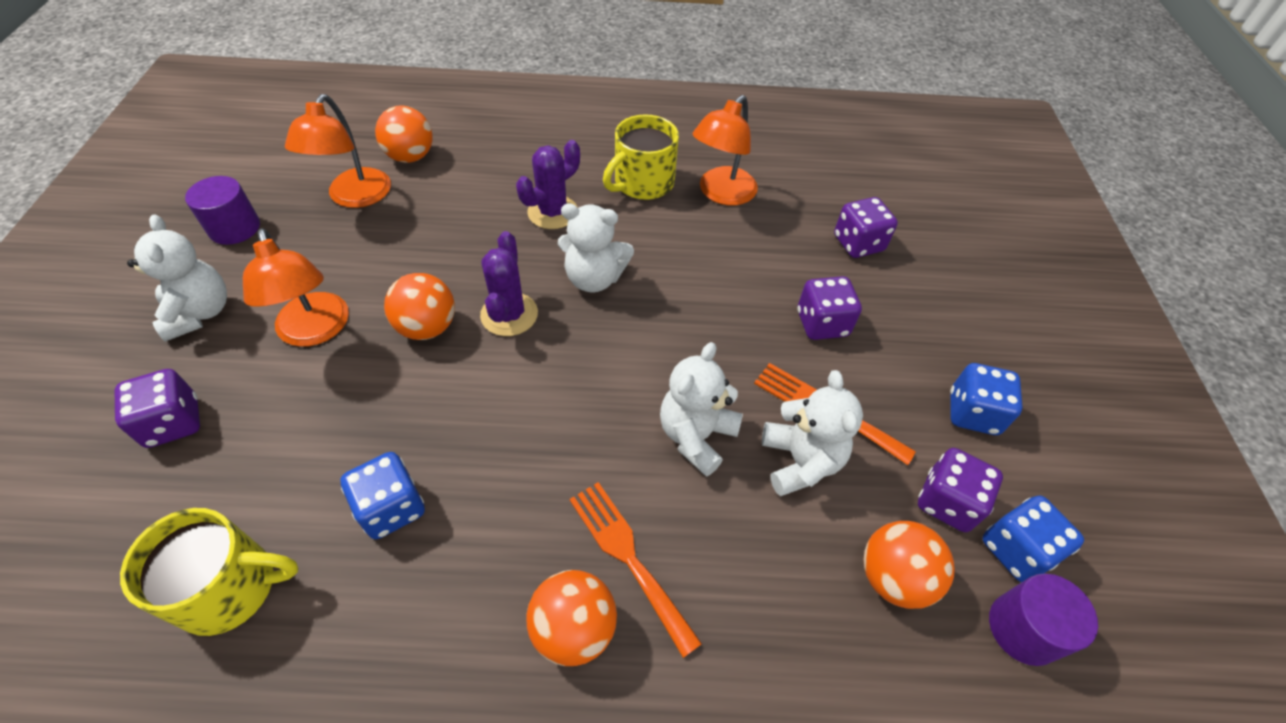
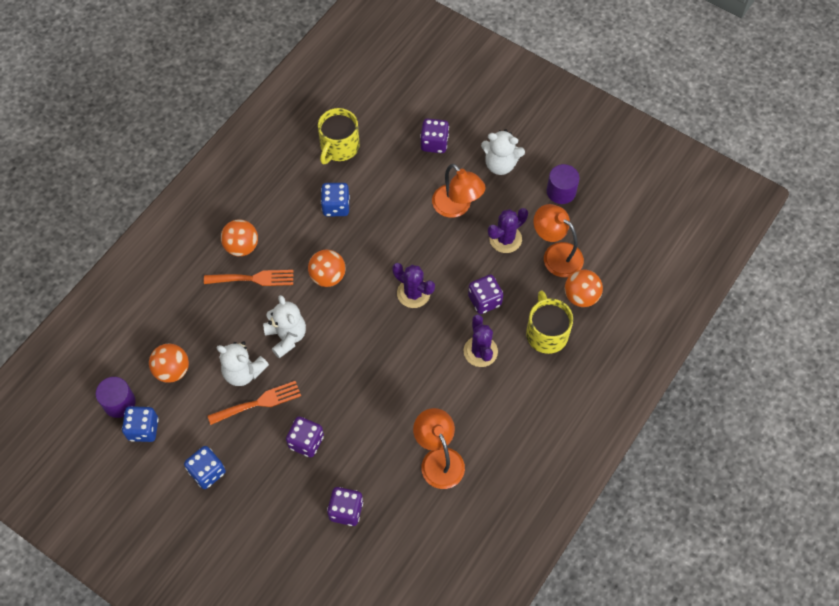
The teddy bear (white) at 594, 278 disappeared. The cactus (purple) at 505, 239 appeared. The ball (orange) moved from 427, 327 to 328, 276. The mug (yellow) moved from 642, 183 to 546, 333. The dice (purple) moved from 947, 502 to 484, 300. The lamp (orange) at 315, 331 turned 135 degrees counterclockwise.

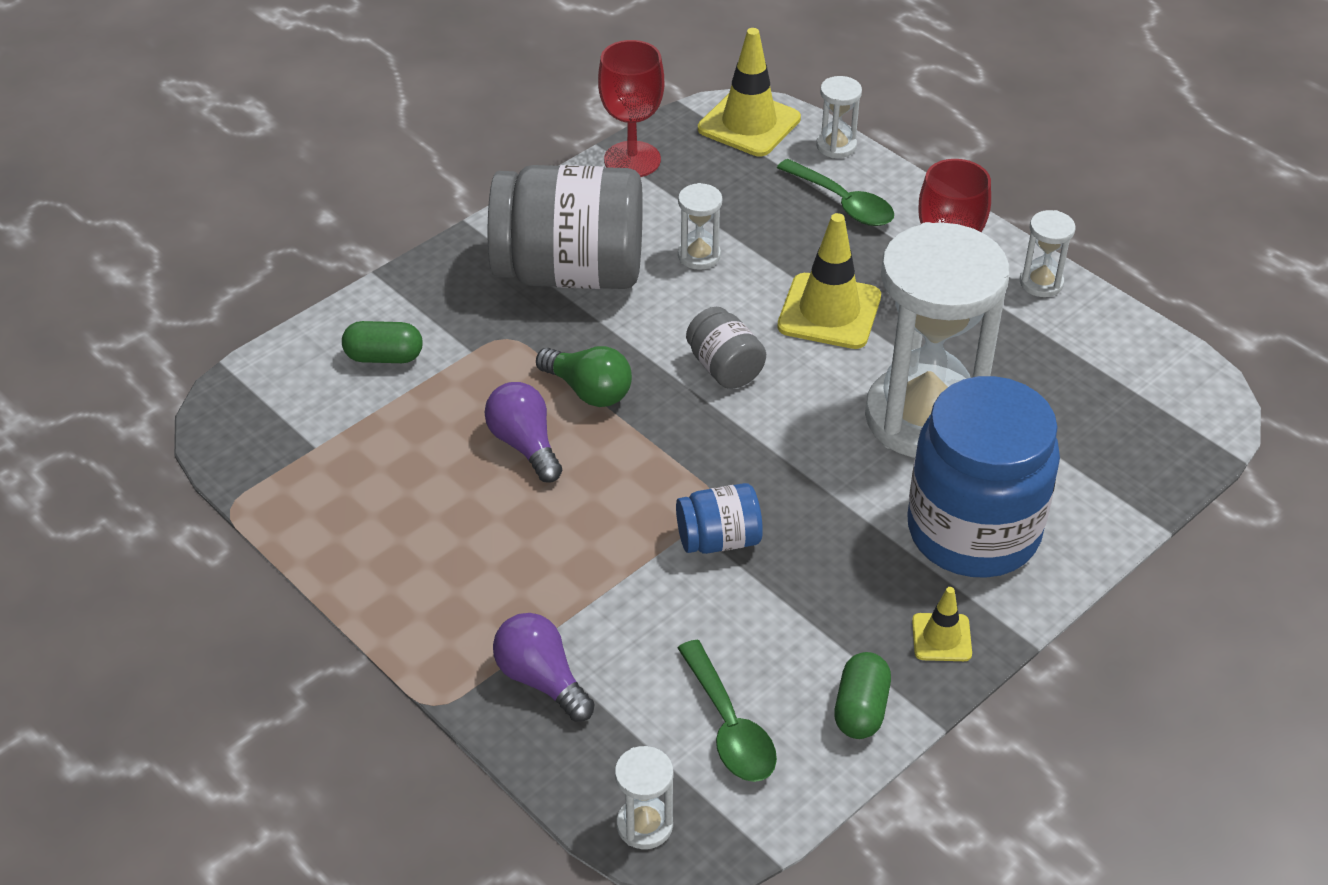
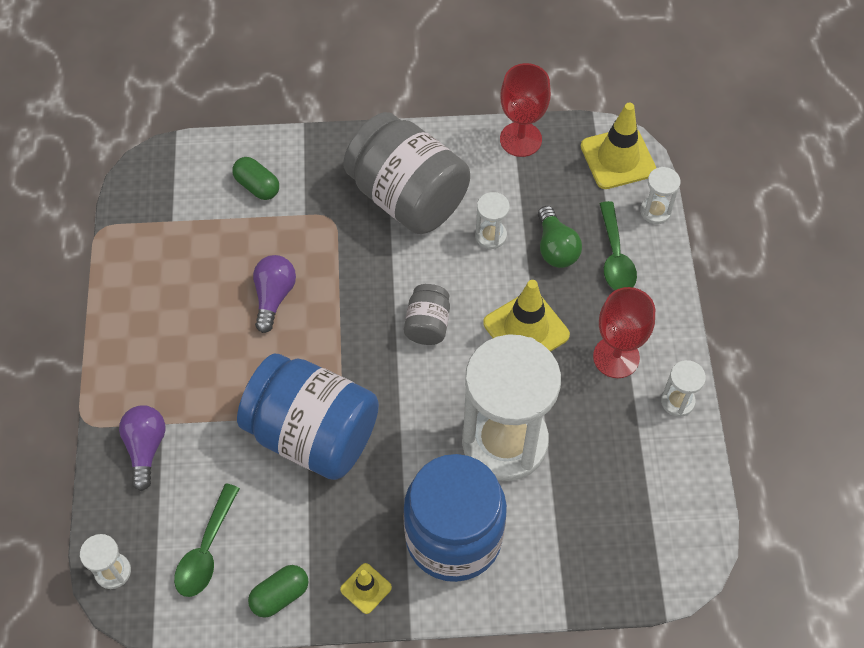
The light bulb (green) moved from 588, 391 to 555, 248. The jar (blue) at 719, 539 changed to 2.16 times the size.

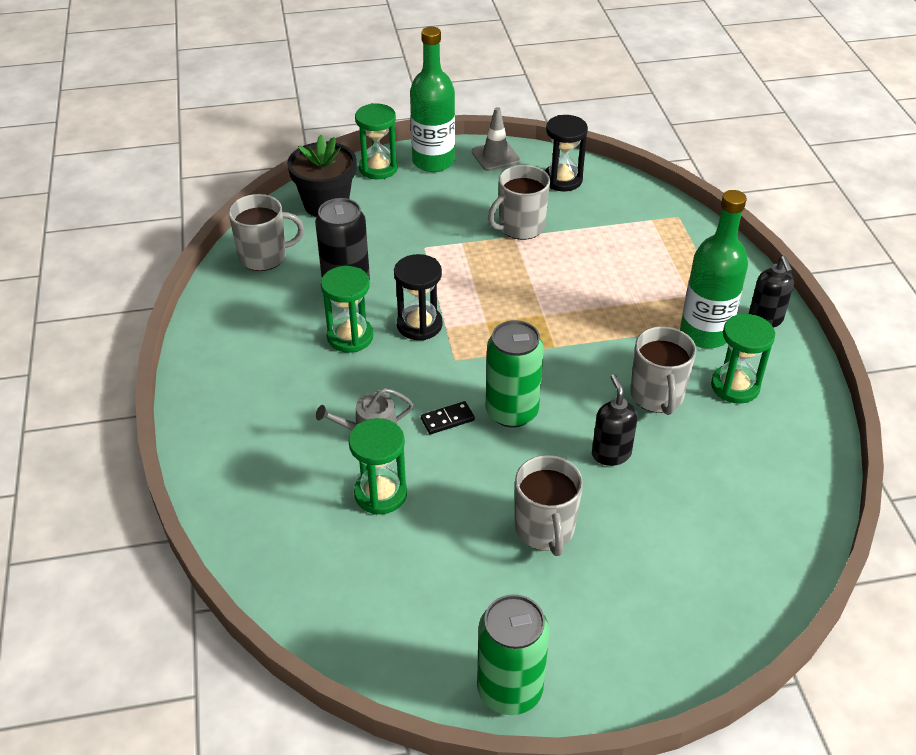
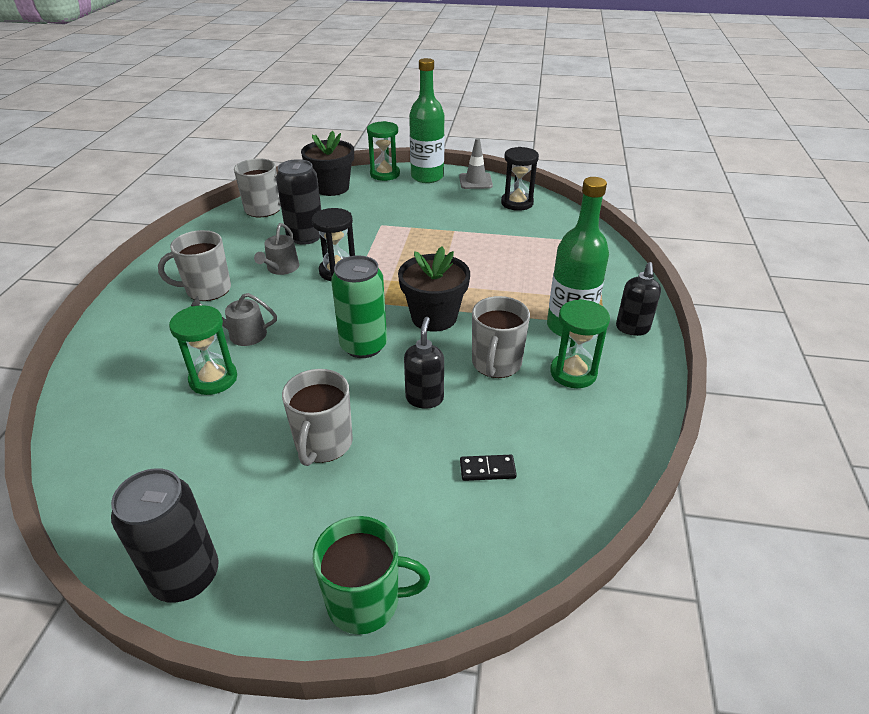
The mug (green) at 366, 601 appeared. The flower pot (black) at 434, 317 appeared. The domino (black) moved from 447, 419 to 487, 469. The mug (grey) moved from 520, 227 to 207, 290. The hourglass (green) at 350, 337 was replaced by the watering can (grey) at 281, 268. The can (green) at 509, 690 became the can (black) at 186, 576.

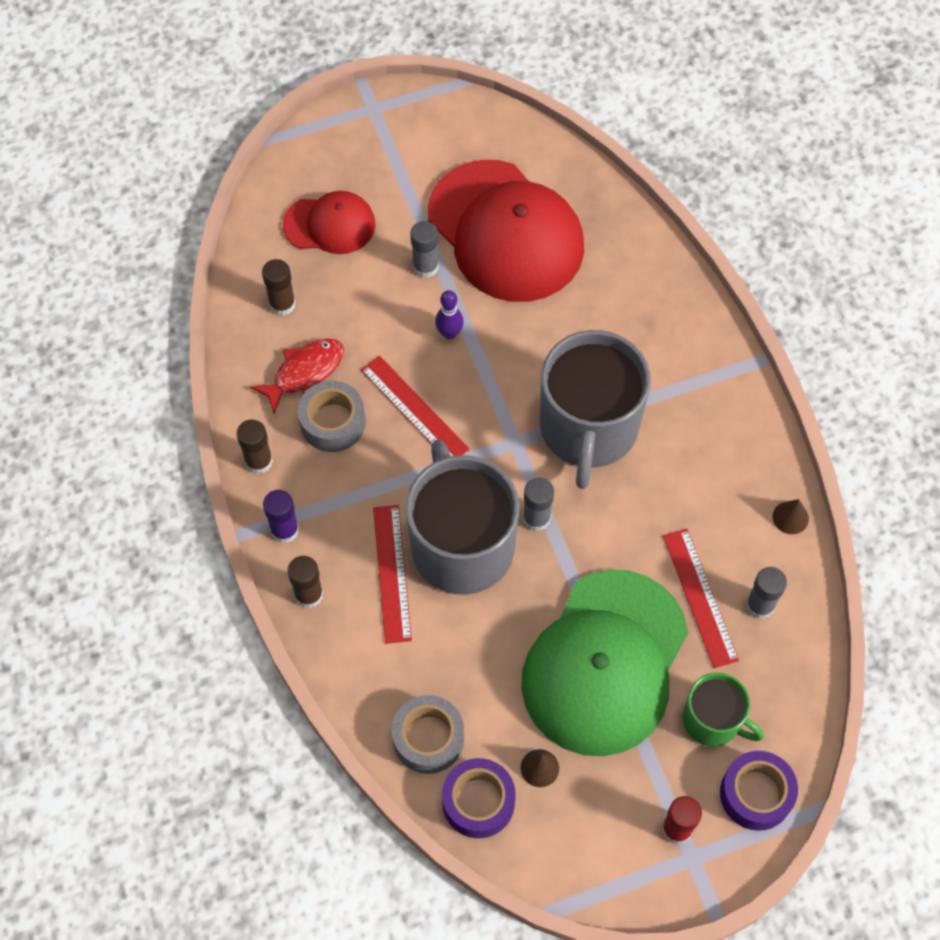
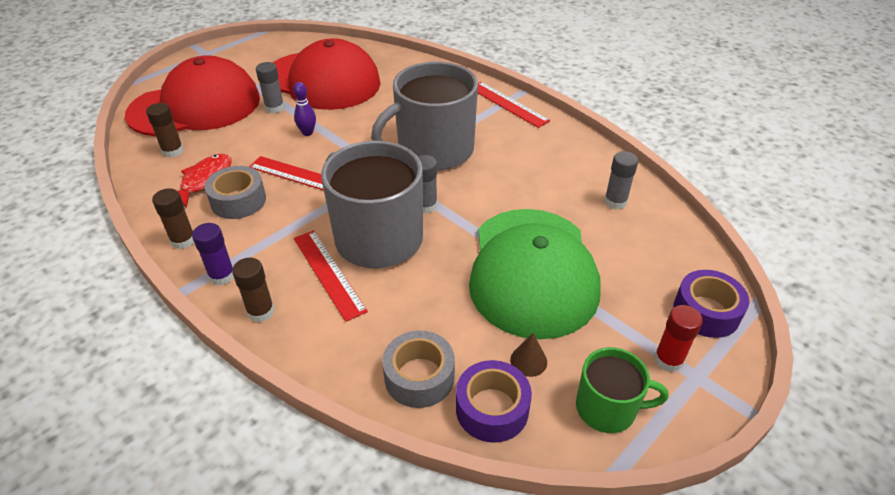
The cone (brown) at 790, 517 disappeared. The ruler (red) moved from 700, 597 to 508, 104. The mug (green) moved from 713, 720 to 607, 408. The mug (grey) at 588, 429 turned 75 degrees clockwise. The cap (red) at 329, 225 changed to 1.89 times the size.

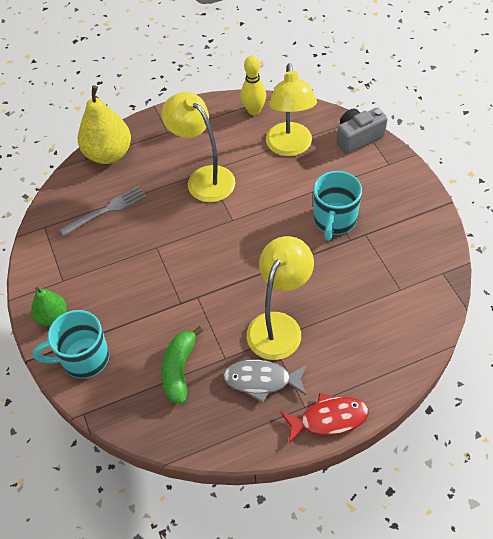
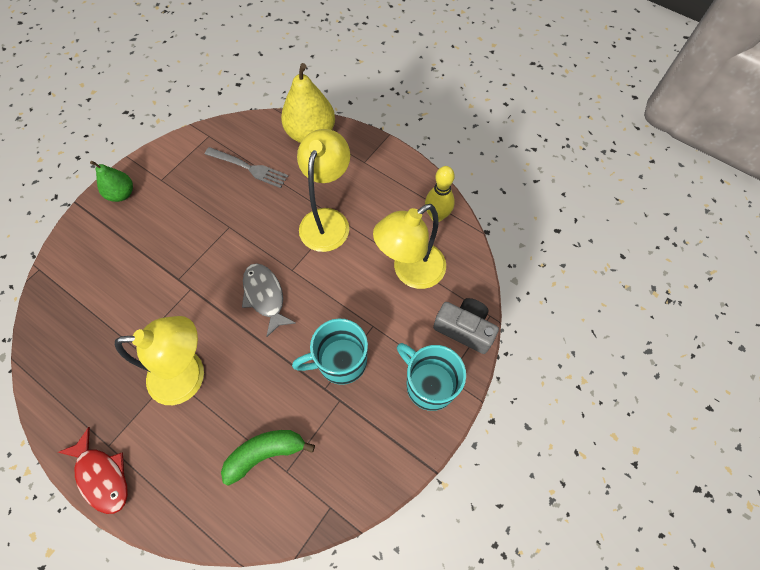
The mug (turquoise) moved from 84, 358 to 429, 384. The banana (green) moved from 179, 369 to 265, 453. The fish (grey) moved from 261, 380 to 265, 296.

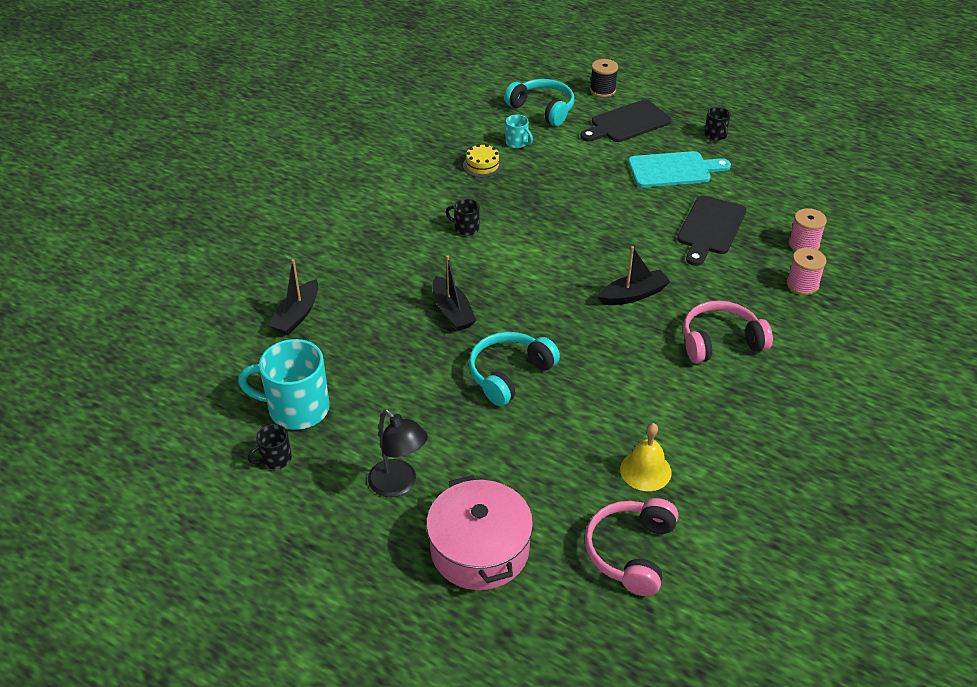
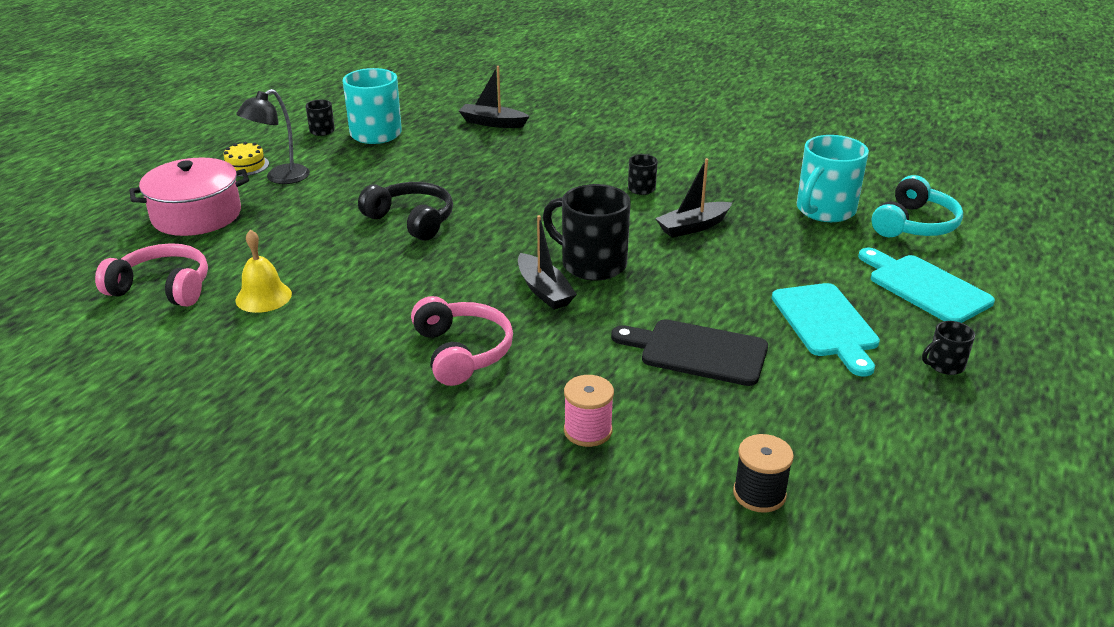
The spool (pink) at 803, 244 disappeared. The mug (black) at 591, 264 appeared. The boat (black) moved from 452, 311 to 693, 227. The cake (yellow) moved from 482, 165 to 245, 165. The spool (black) moved from 602, 90 to 759, 494. The headphones (turquoise) at 509, 374 became the headphones (black) at 411, 220. The cutting board (black) at 627, 123 became the cutting board (turquoise) at 924, 287. The mug (turquoise) at 517, 143 changed to 2.06 times the size.

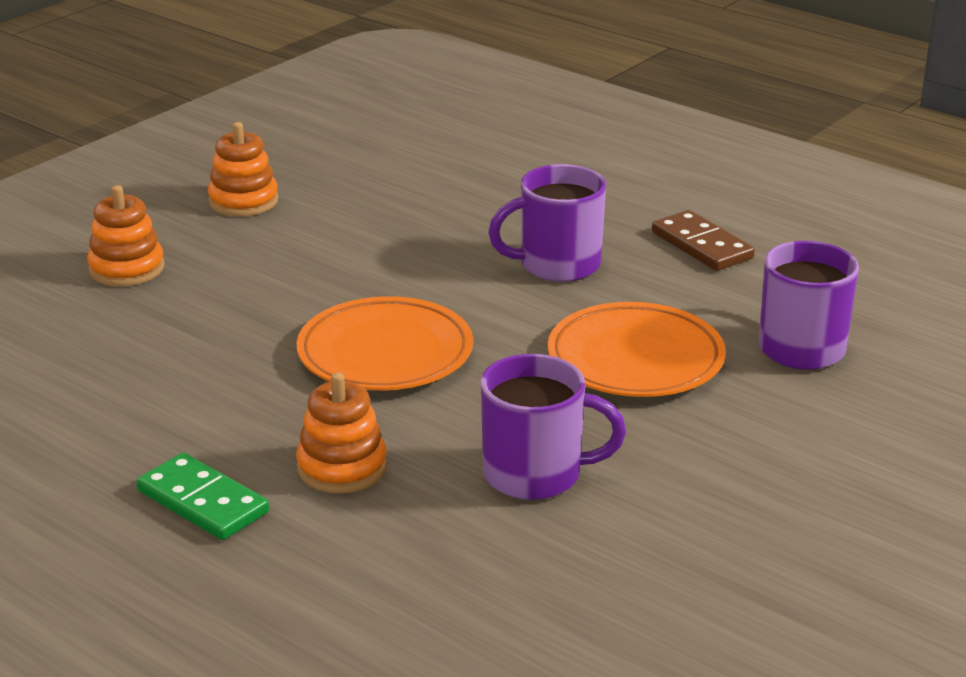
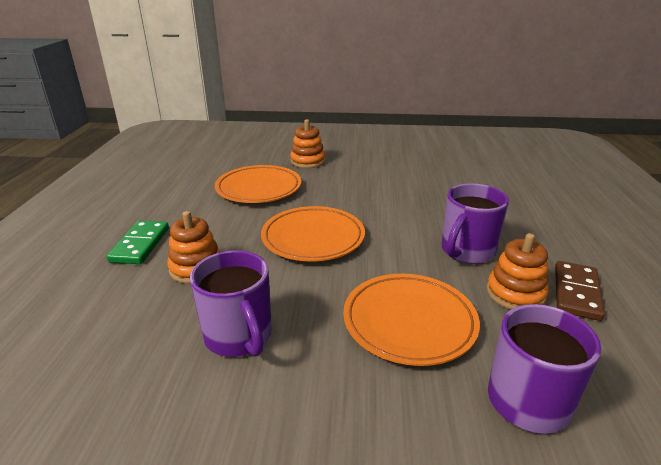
The plate (orange) at 259, 188 appeared. The stacking toy (orange) moved from 243, 201 to 515, 293. The mug (purple) at 557, 265 turned 90 degrees counterclockwise.

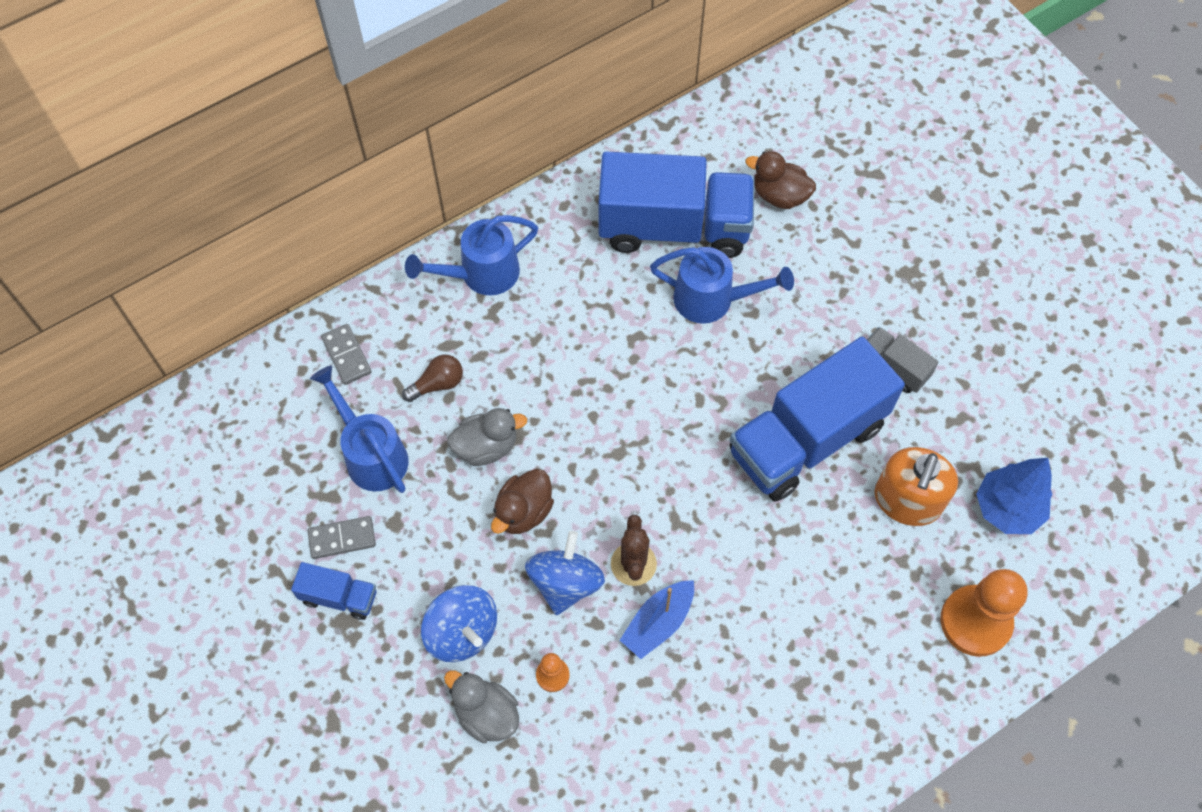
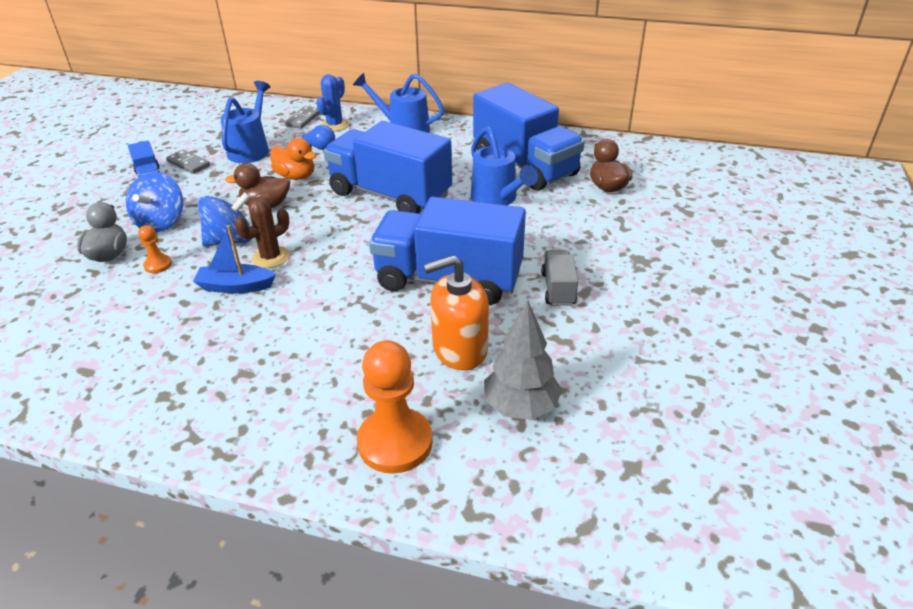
The cactus (blue) at 335, 125 appeared. The truck (blue) at 390, 195 appeared. The light bulb (brown) at 437, 384 became the light bulb (blue) at 318, 147. The duck (grey) at 486, 446 became the duck (orange) at 296, 176. The tree (blue) at 1007, 508 became the tree (grey) at 521, 407.

